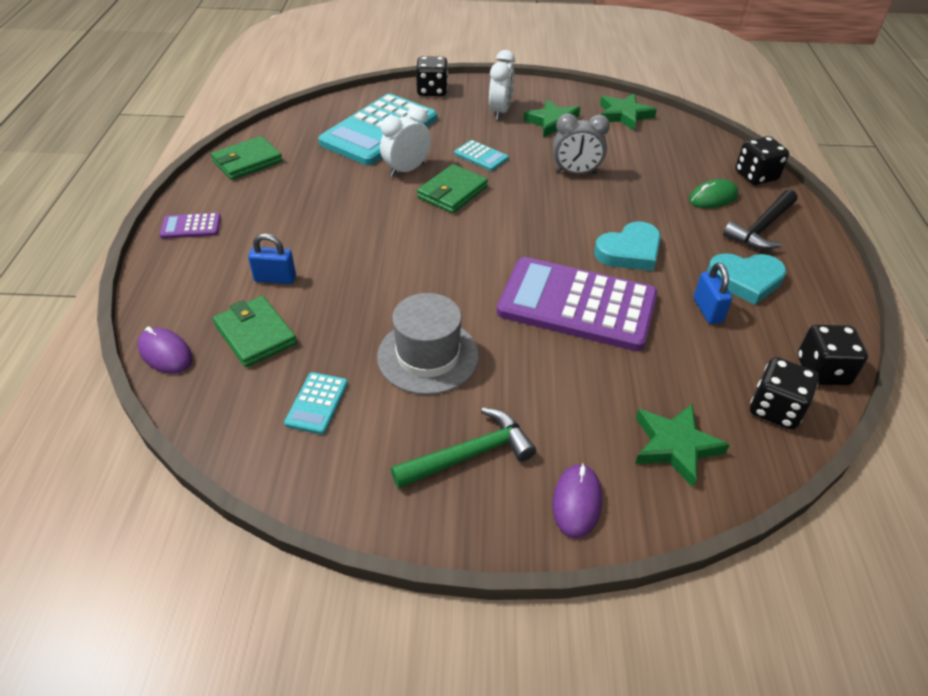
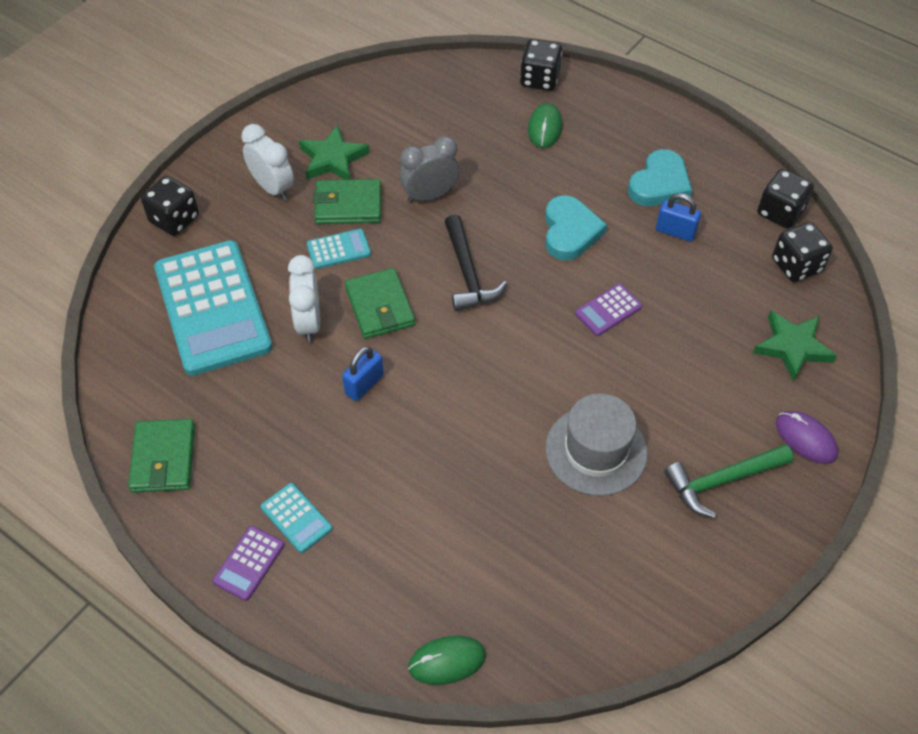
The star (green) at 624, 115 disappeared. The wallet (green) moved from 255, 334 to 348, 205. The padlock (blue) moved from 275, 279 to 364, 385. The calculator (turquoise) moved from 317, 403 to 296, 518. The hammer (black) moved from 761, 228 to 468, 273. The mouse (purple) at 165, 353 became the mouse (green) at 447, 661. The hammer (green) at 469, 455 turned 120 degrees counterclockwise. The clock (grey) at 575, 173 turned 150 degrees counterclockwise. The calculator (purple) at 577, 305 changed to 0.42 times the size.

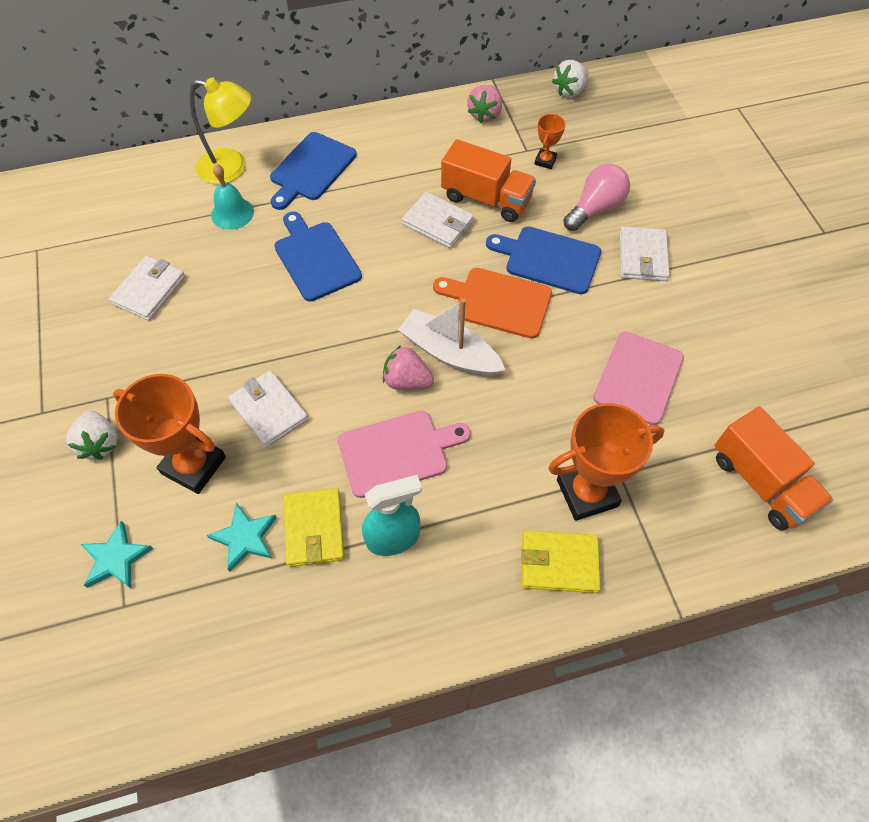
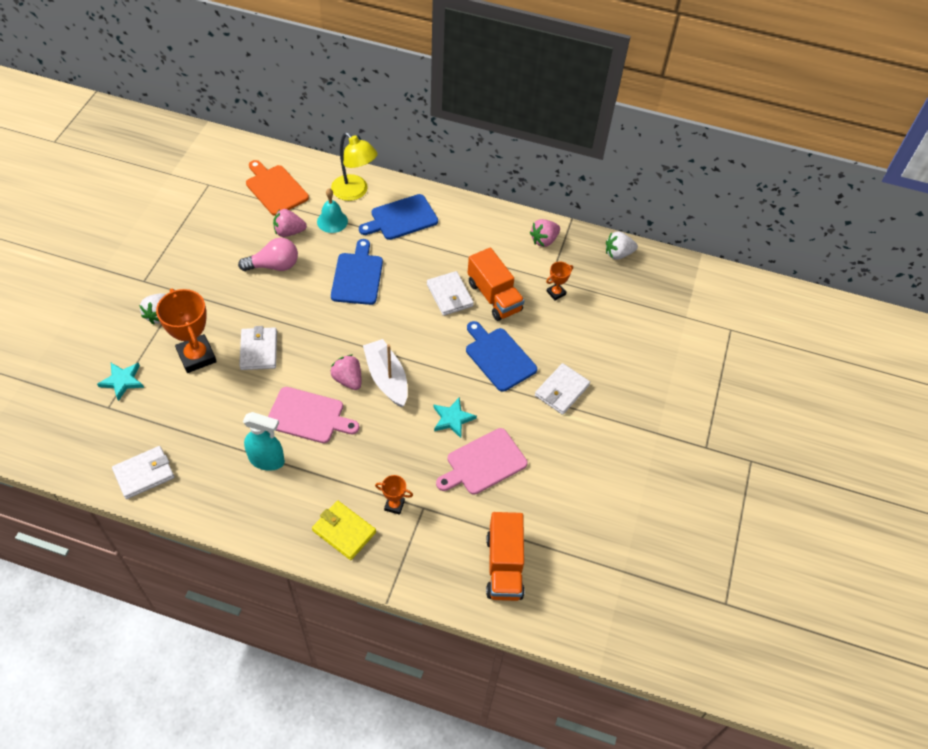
The wallet (yellow) at 314, 529 disappeared. The strawberry (pink) at 289, 232 appeared. The wallet (white) moved from 149, 290 to 144, 474. The star (turquoise) moved from 245, 538 to 452, 419. The cutting board (orange) moved from 498, 302 to 275, 188. The light bulb (pink) moved from 595, 208 to 274, 266. The trophy (orange) at 587, 493 changed to 0.49 times the size.

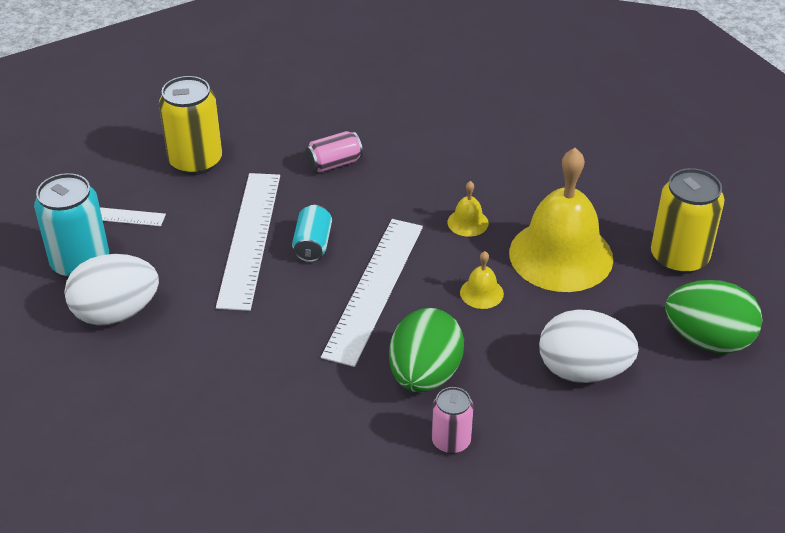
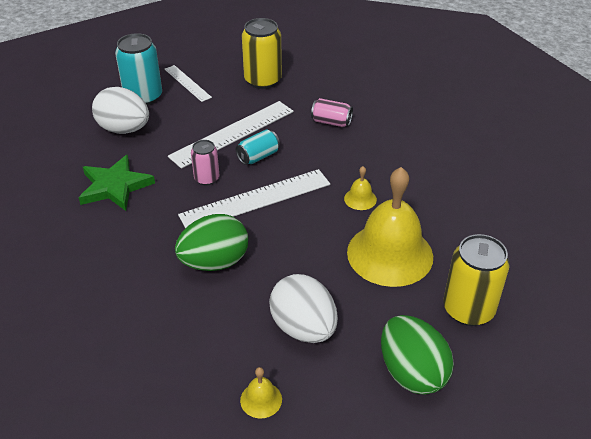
The star (green) at 115, 186 appeared. The can (pink) moved from 451, 441 to 206, 178. The bell (yellow) moved from 481, 293 to 261, 399.

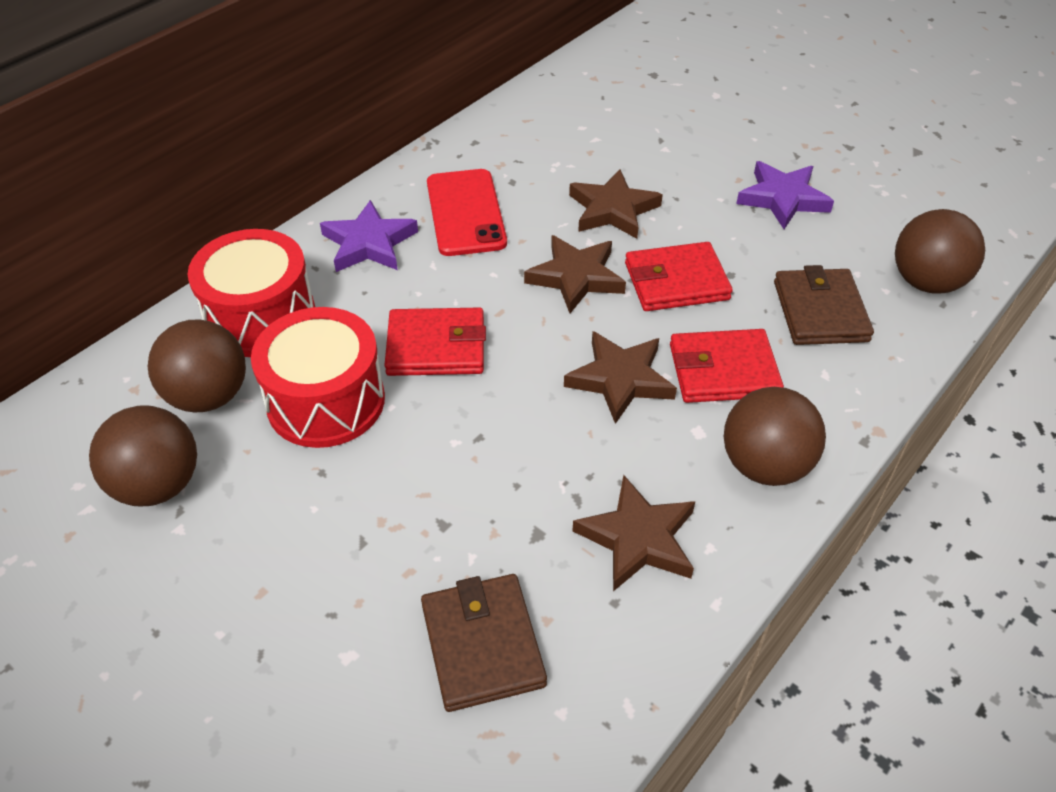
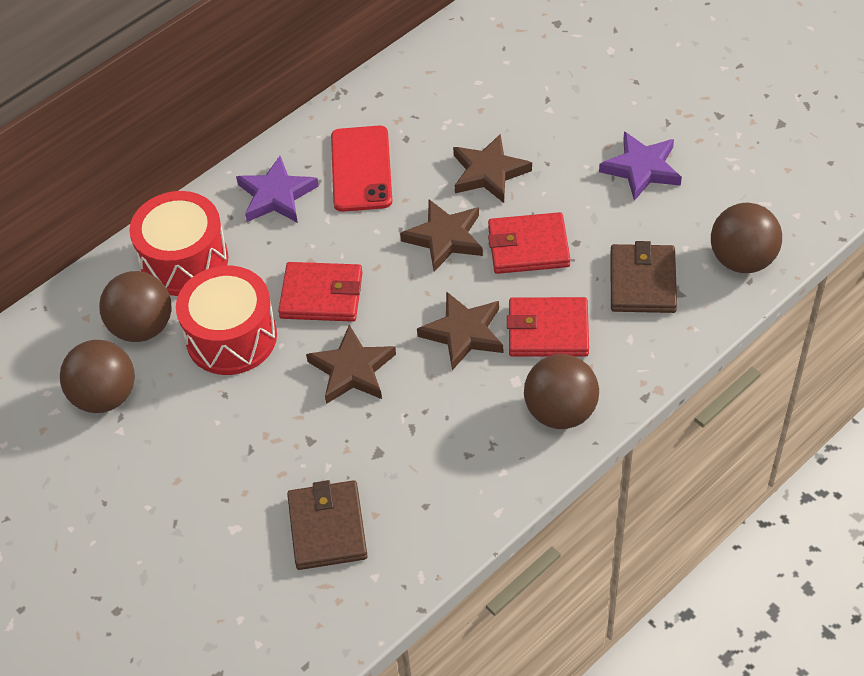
The star (brown) moved from 638, 538 to 352, 369.

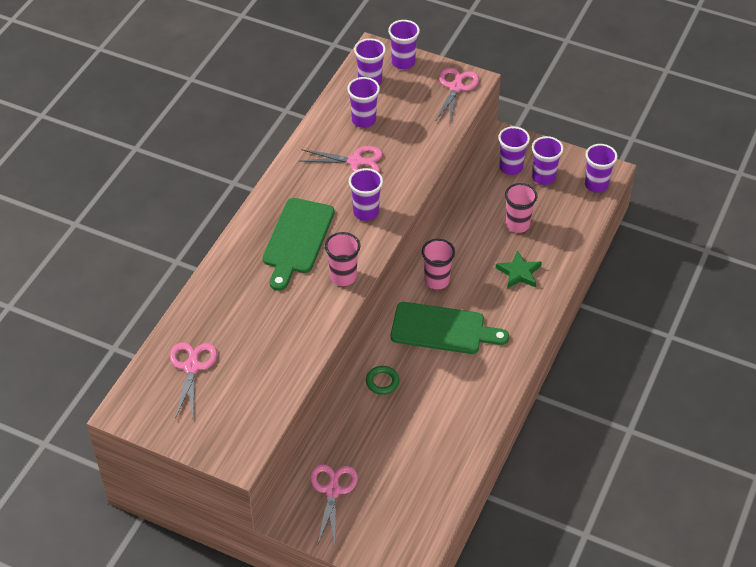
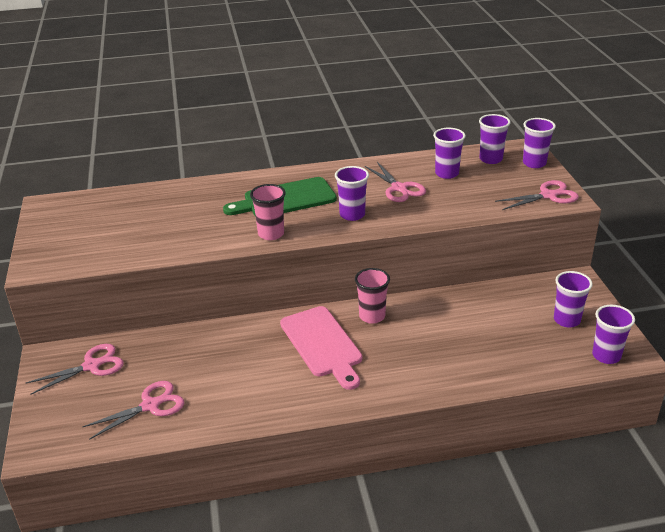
The ring (green) at 382, 382 disappeared. The star (green) at 519, 273 disappeared. The cup (purple) at 511, 167 disappeared. The cup (pink) at 517, 224 disappeared. The scissors (pink) moved from 192, 367 to 150, 405. The cutting board (green) at 442, 329 became the cutting board (pink) at 322, 344.

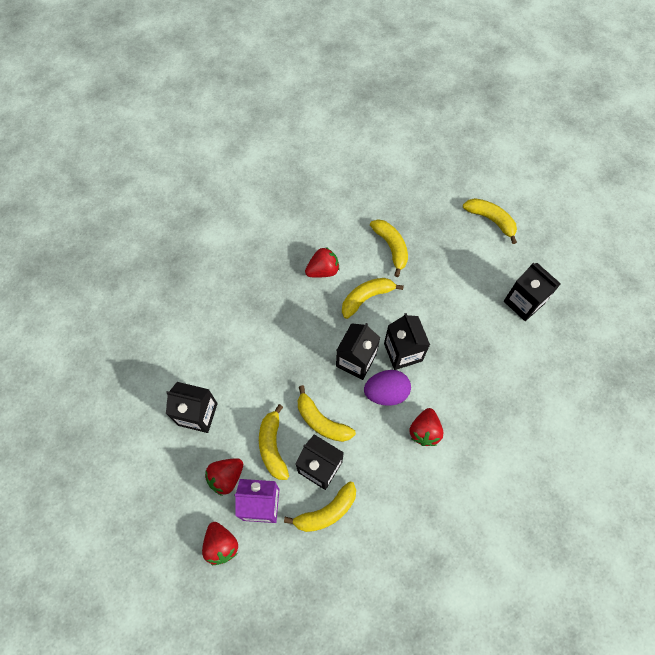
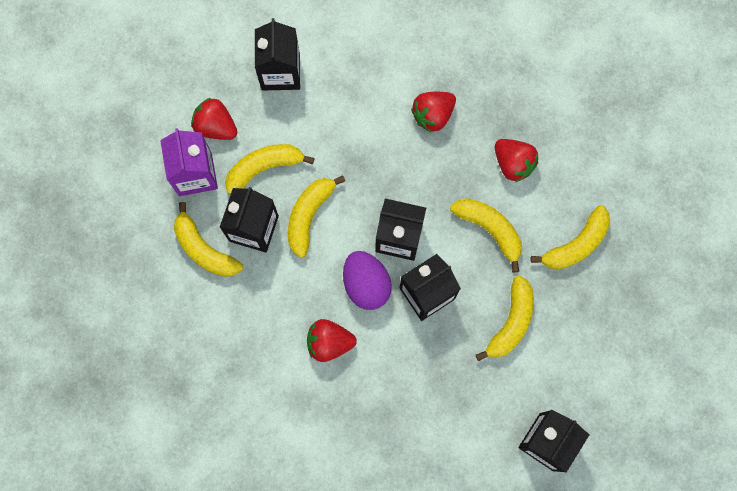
The strawberry (red) moved from 221, 545 to 433, 115. The banana (yellow) moved from 491, 220 to 510, 322.

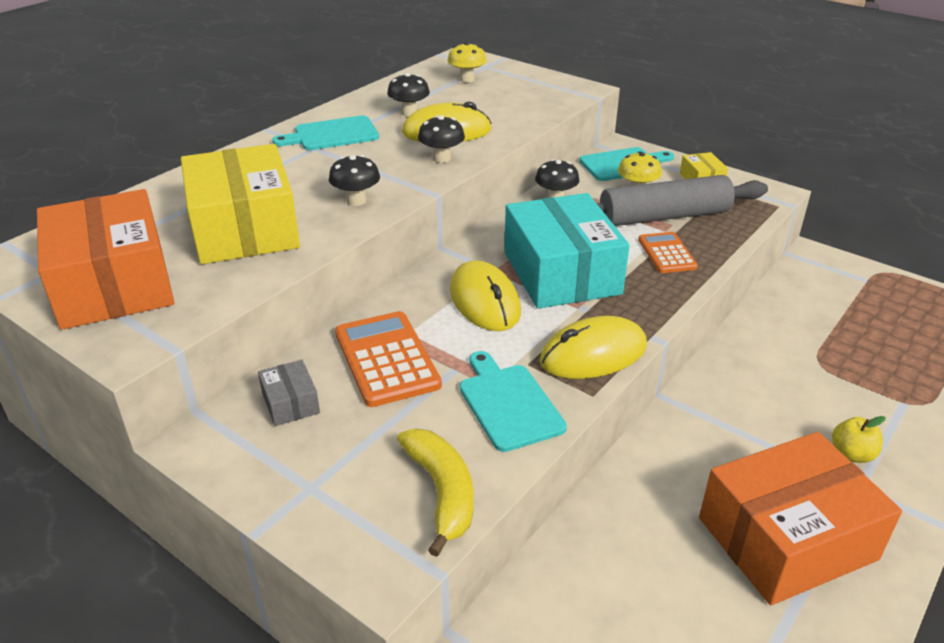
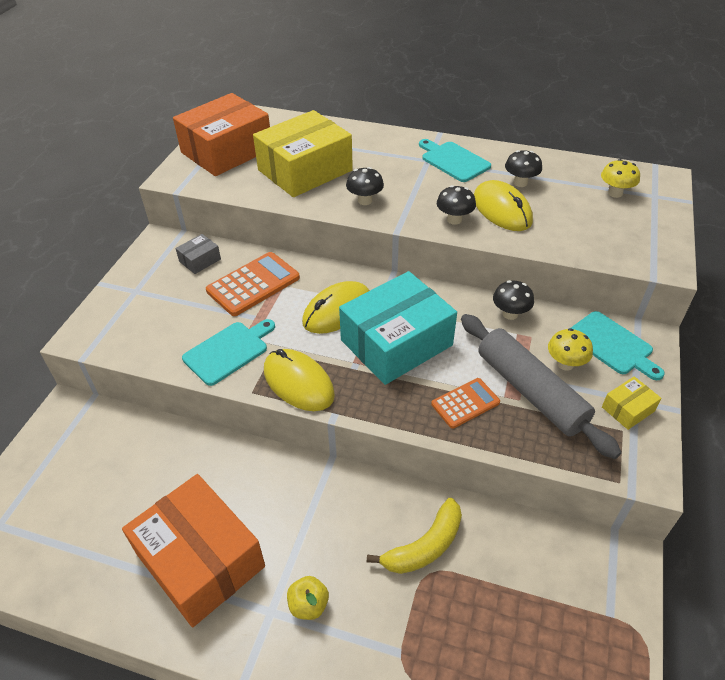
The banana (yellow) moved from 442, 492 to 424, 546.

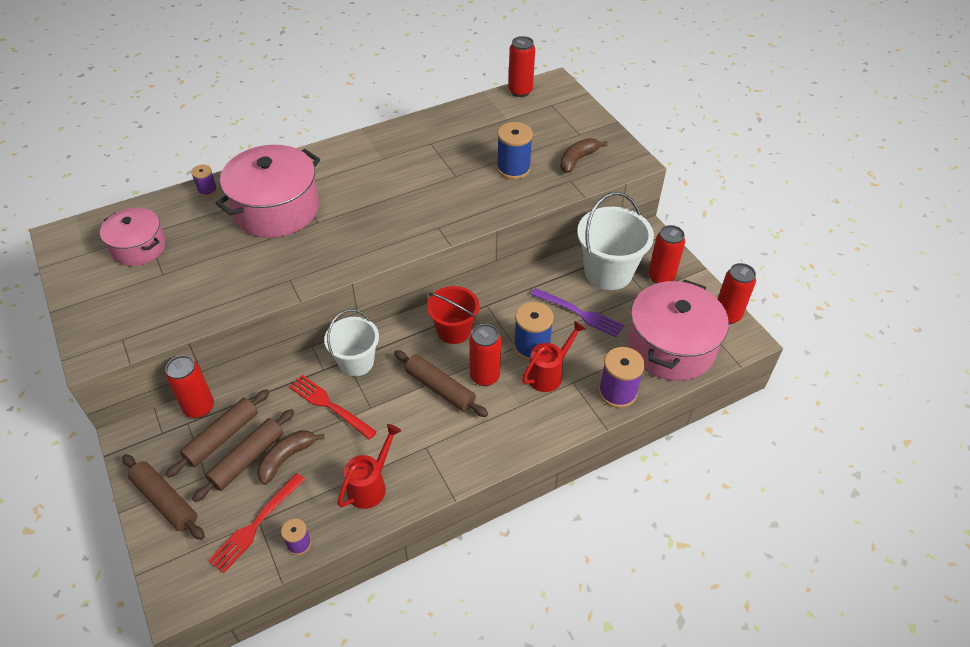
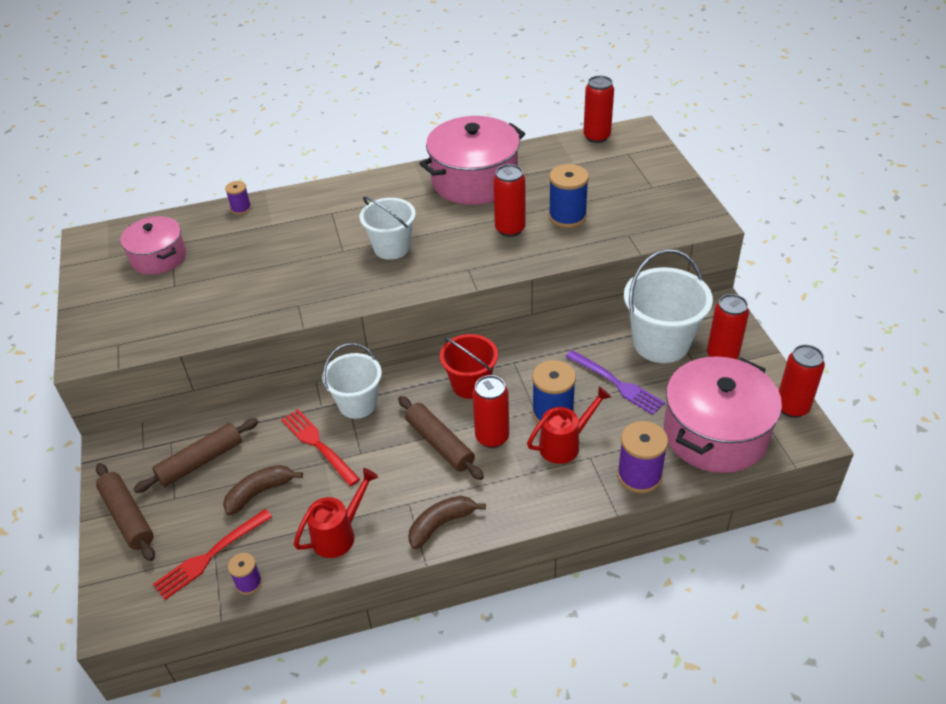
The rolling pin (brown) at 247, 459 disappeared. The bucket (white) at 391, 248 appeared. The can (red) moved from 199, 408 to 510, 229. The pot (pink) moved from 276, 209 to 474, 180. The banana (brown) moved from 577, 159 to 441, 524.

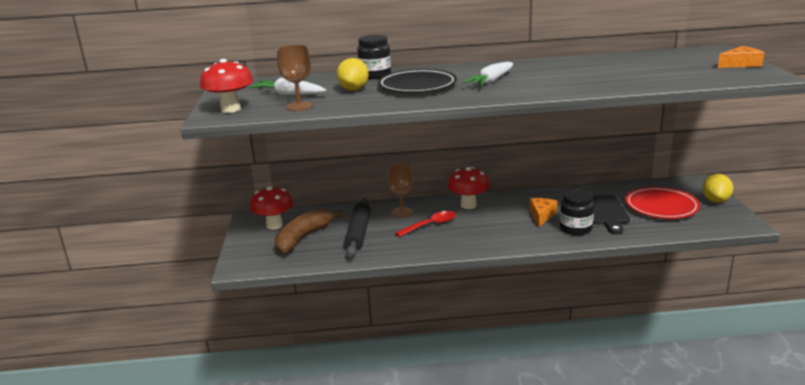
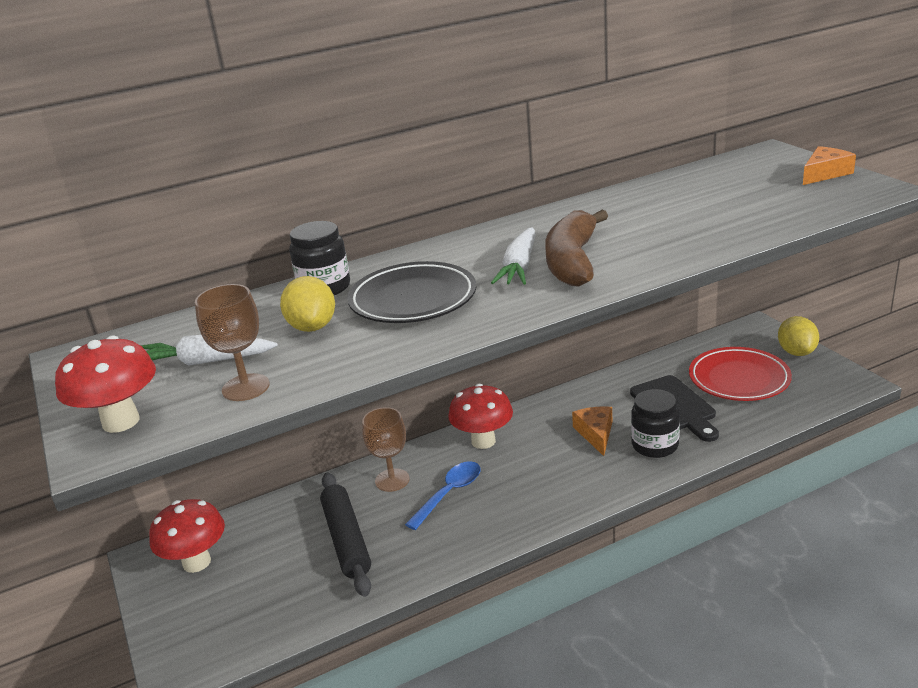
The banana (brown) moved from 303, 238 to 572, 261. The spoon (red) at 431, 225 became the spoon (blue) at 449, 493.

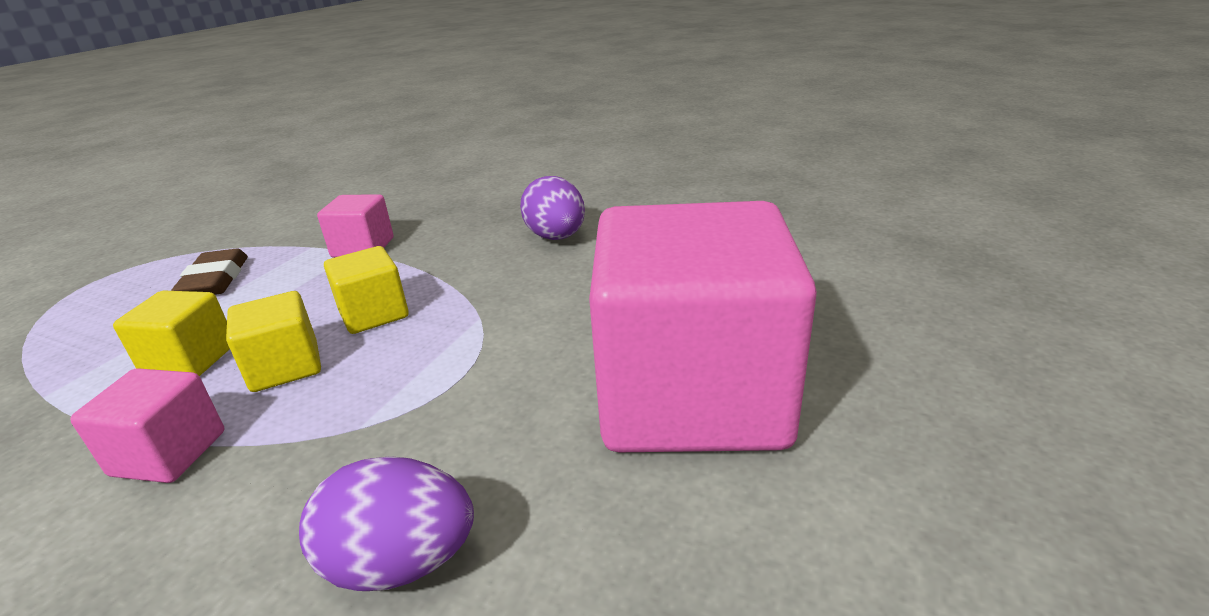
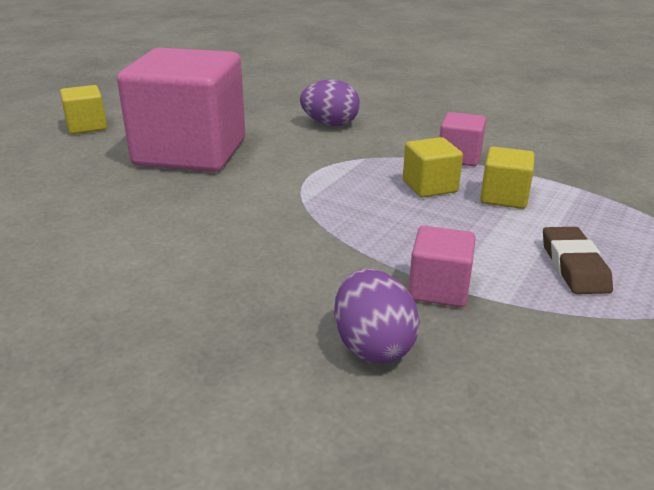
The cube (yellow) moved from 374, 314 to 87, 126. The egg (purple) moved from 556, 237 to 373, 346.

